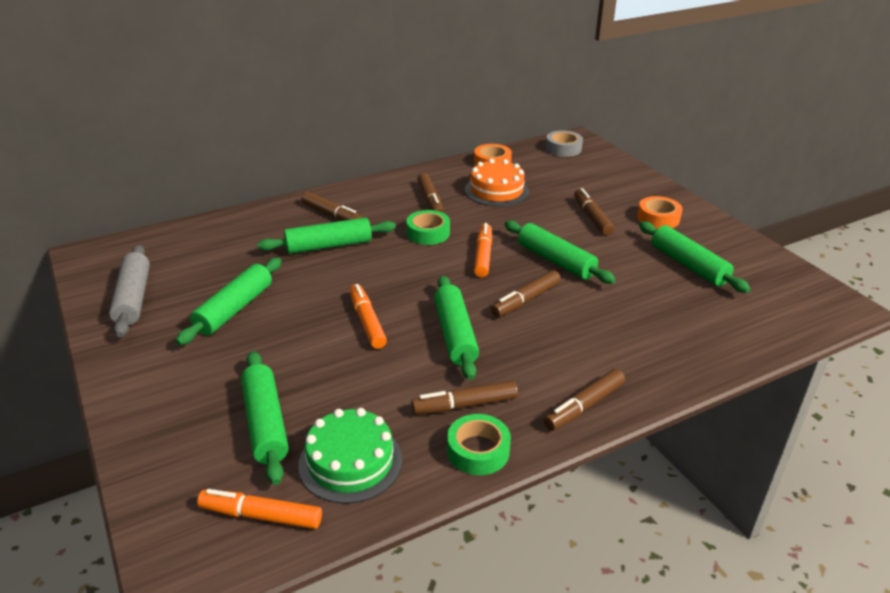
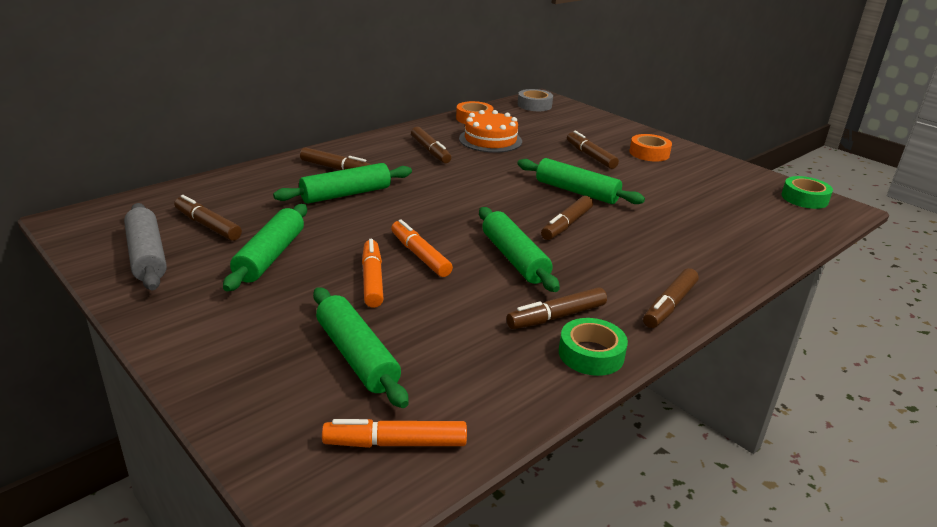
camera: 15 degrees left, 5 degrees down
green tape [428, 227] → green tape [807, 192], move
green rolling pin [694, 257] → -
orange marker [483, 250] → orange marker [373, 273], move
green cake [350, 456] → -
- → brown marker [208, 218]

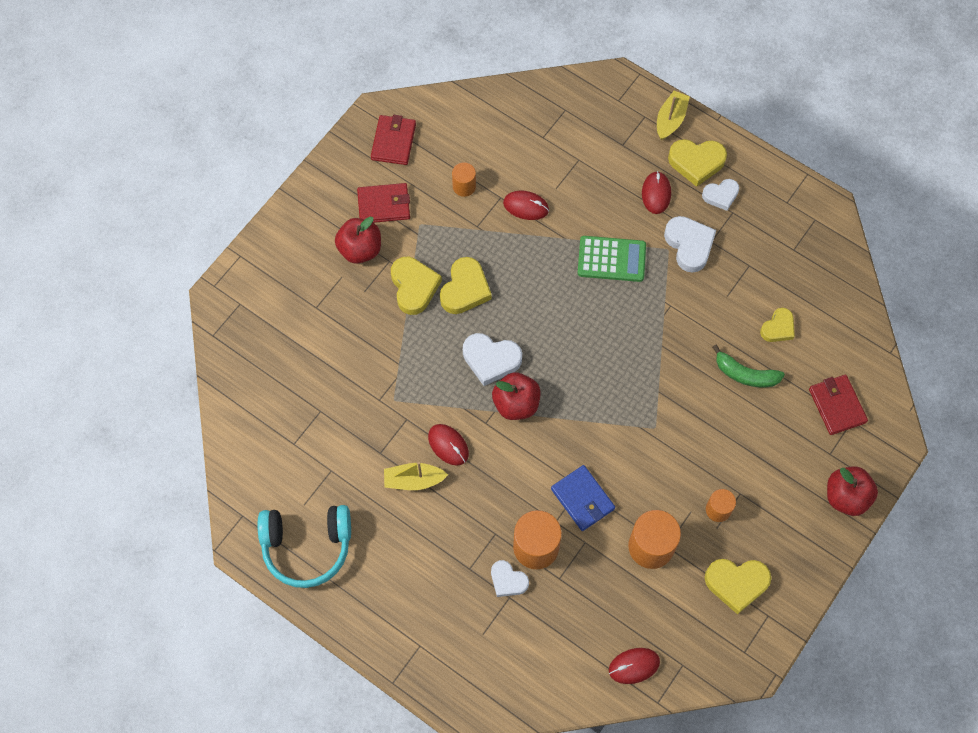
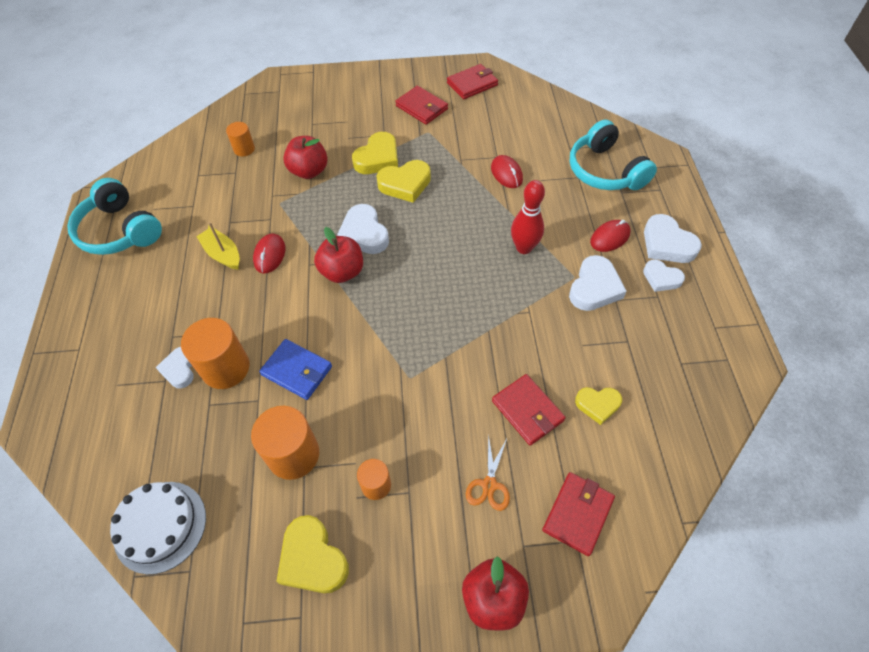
camera: 50 degrees right, 10 degrees down
yellow boat [673, 115] → -
yellow heart [697, 163] → white heart [673, 238]
orange cylinder [464, 179] → orange cylinder [240, 139], move
red apple [358, 240] → red apple [305, 157], move
green calculator [612, 259] → red bowling pin [528, 217]
green banana [748, 366] → red wallet [529, 410]
blue wallet [583, 498] → blue wallet [295, 369], 75 degrees counterclockwise
red mouse [634, 666] → white cake [158, 528]
- → turquoise headphones [613, 155]
- → orange scissors [488, 472]

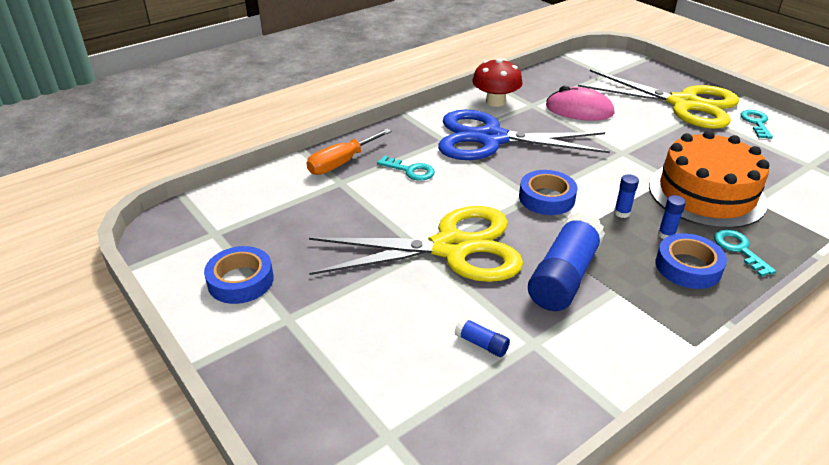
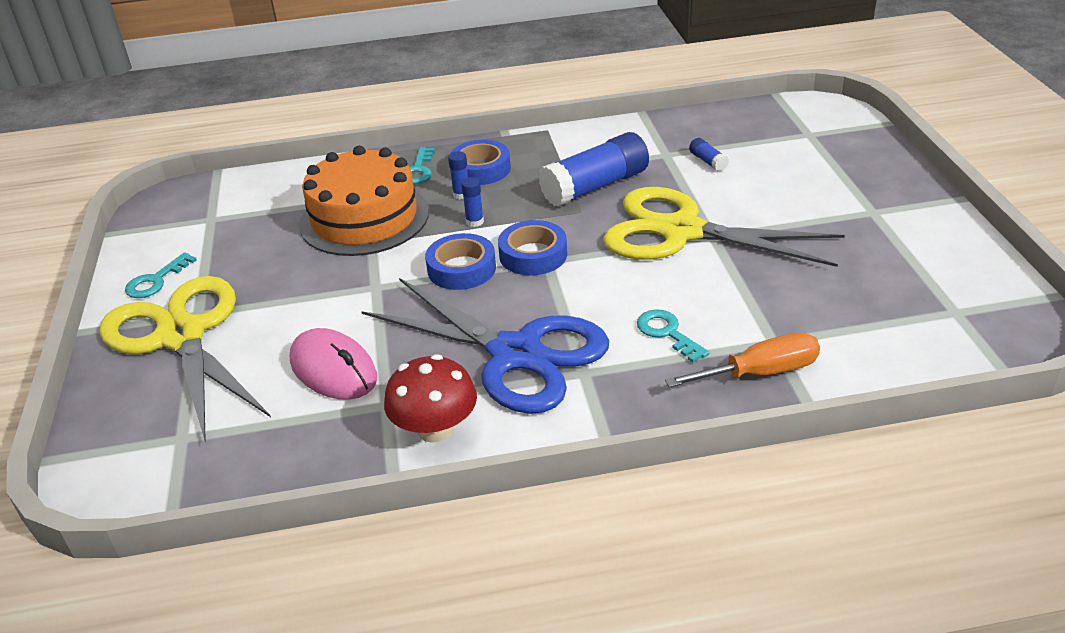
camera: 150 degrees left, 0 degrees up
blue tape [239, 275] → blue tape [460, 261], move

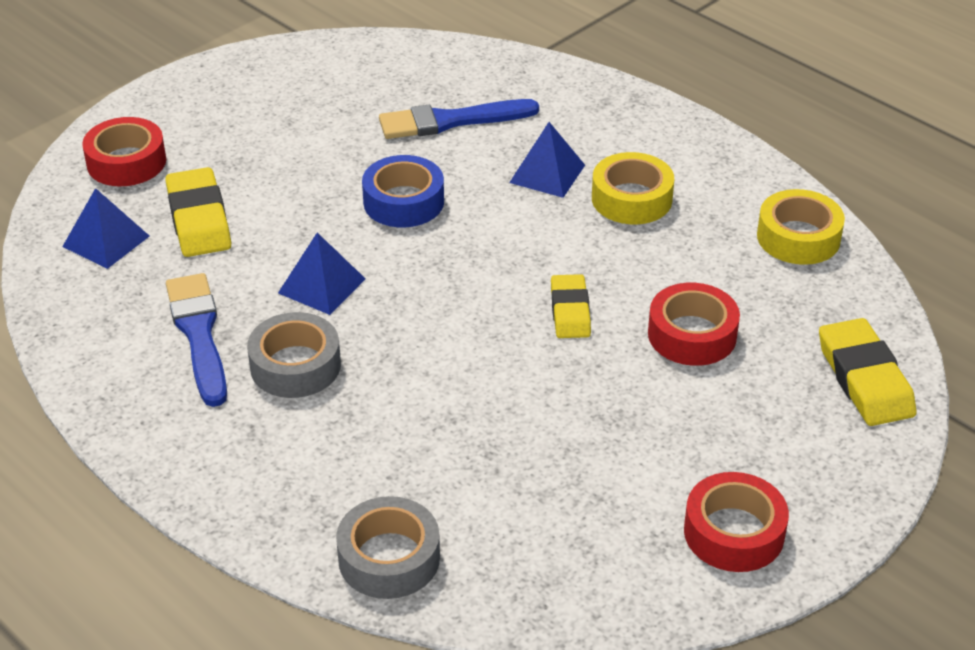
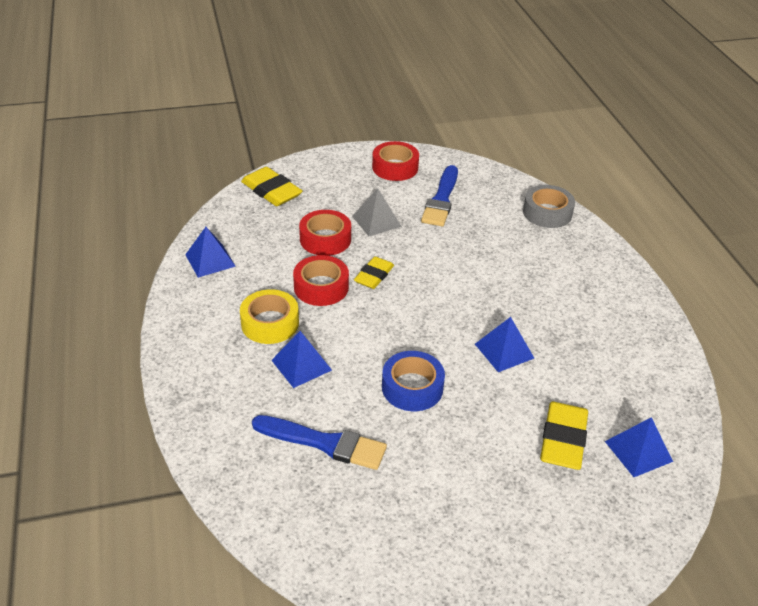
camera: 150 degrees left, 0 degrees up
red tape [124, 151] → red tape [321, 280], move
yellow tape [801, 227] → blue pyramid [210, 252]
blue brush [196, 340] → blue brush [439, 195], move
grey tape [294, 355] → -
yellow eraser [868, 372] → yellow eraser [272, 186], 60 degrees counterclockwise
- → grey pyramid [377, 212]

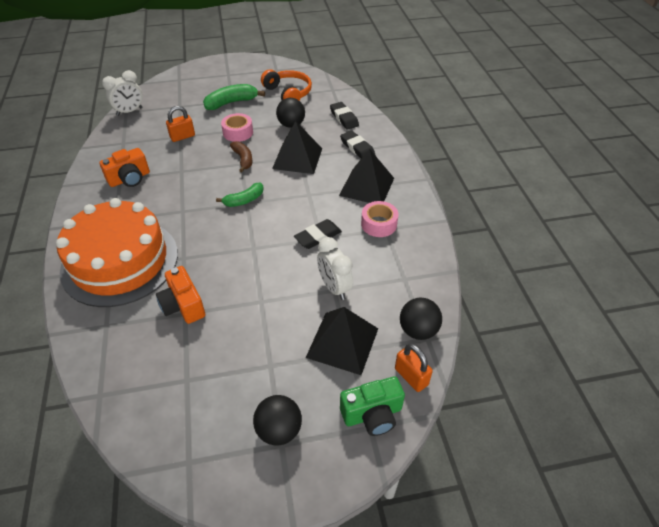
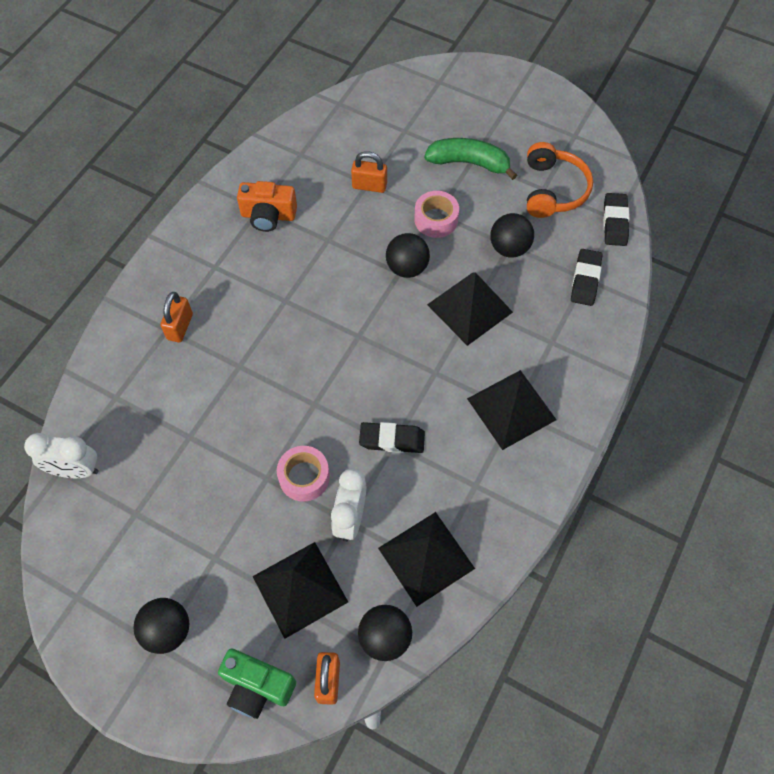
camera: 40 degrees right, 15 degrees up
white clock [122, 93] → white clock [61, 455], move
black eraser [357, 144] → black eraser [616, 219], move
brown banana [241, 156] → black ball [408, 255]
green banana [240, 195] → -
orange cake [117, 252] → orange padlock [176, 317]
pink tape [379, 219] → pink tape [303, 474], move
orange camera [180, 295] → -
- → black pyramid [426, 559]

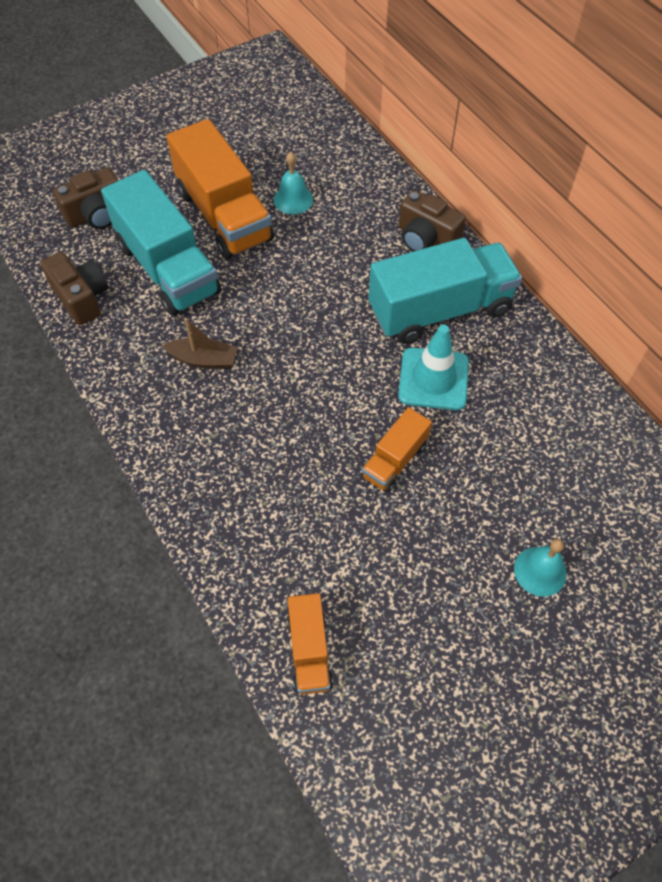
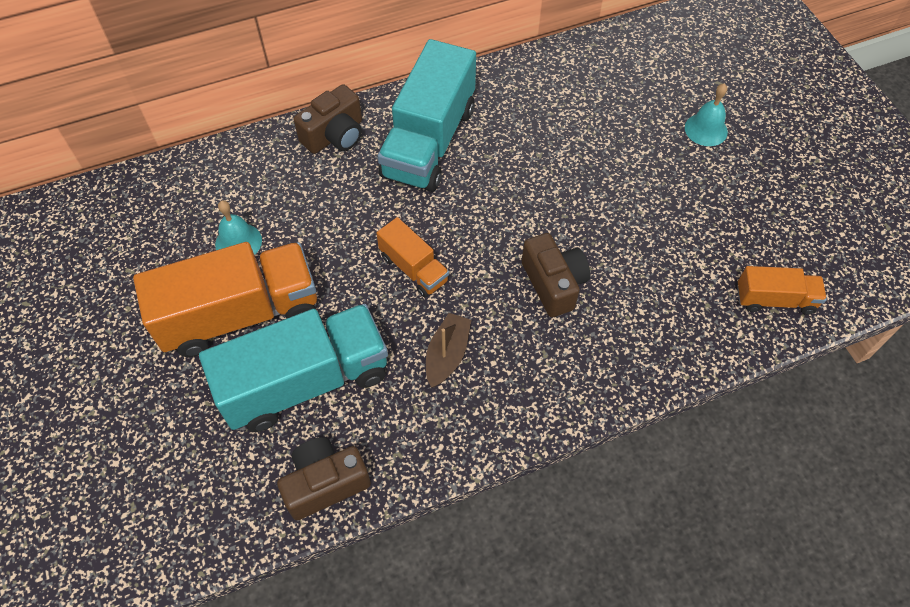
camera: 80 degrees left, 0 degrees up
brown camera [86, 198] → brown camera [556, 275], move
turquoise truck [445, 291] → turquoise truck [427, 115], 150 degrees counterclockwise
turquoise traffic cone [433, 367] → -
orange truck [397, 449] → orange truck [412, 257], move

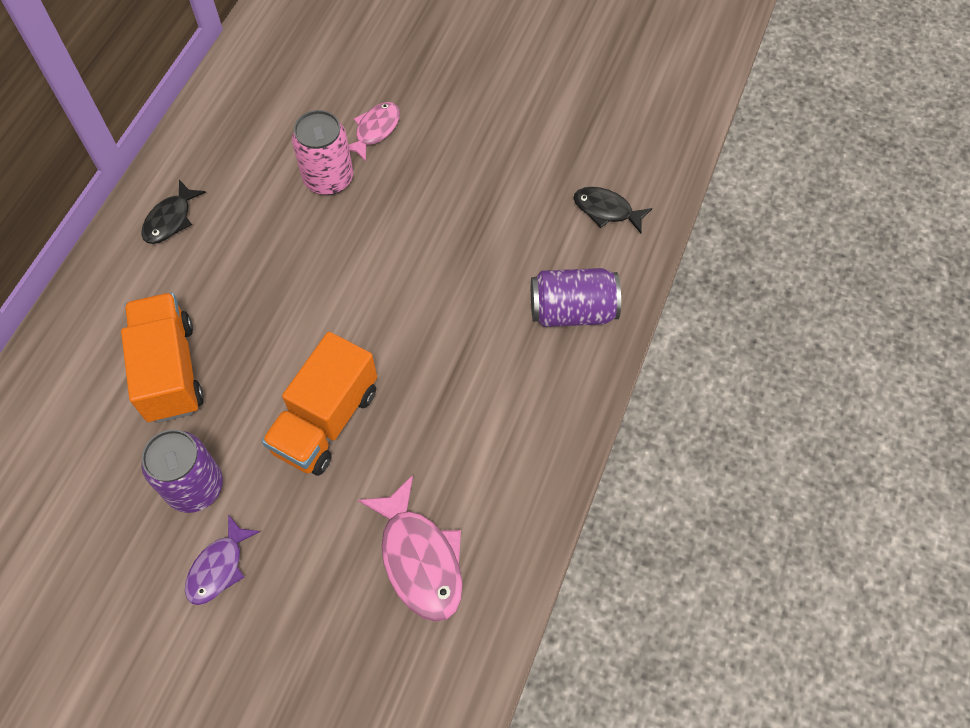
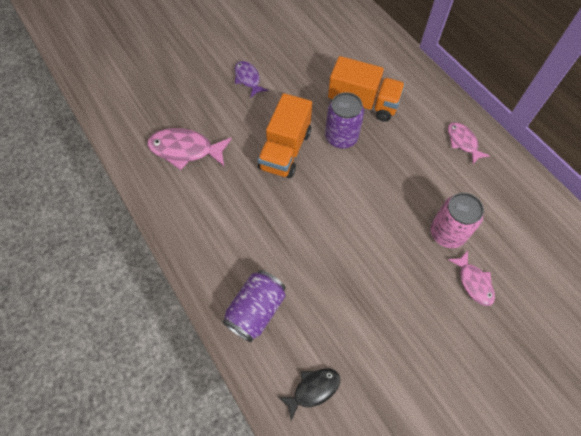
camera: 125 degrees right, 0 degrees up
black fish [173, 212] → pink fish [469, 143]
orange truck [319, 404] → orange truck [285, 135], 135 degrees counterclockwise
purple can [182, 471] → purple can [344, 120], move

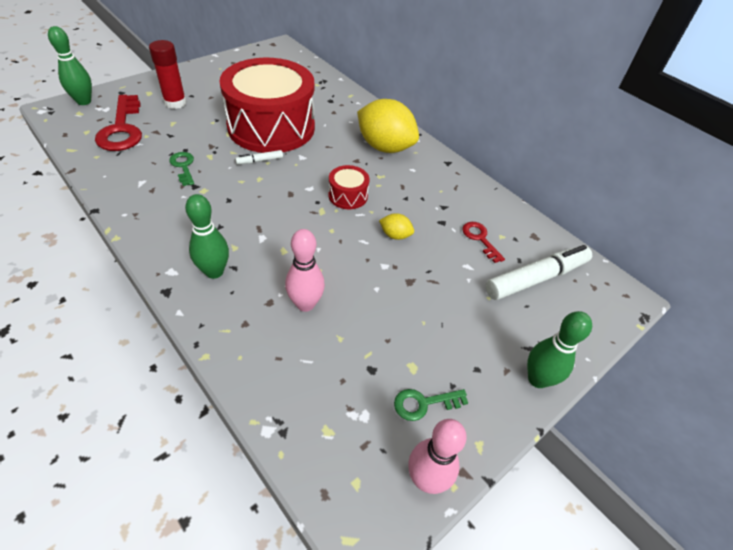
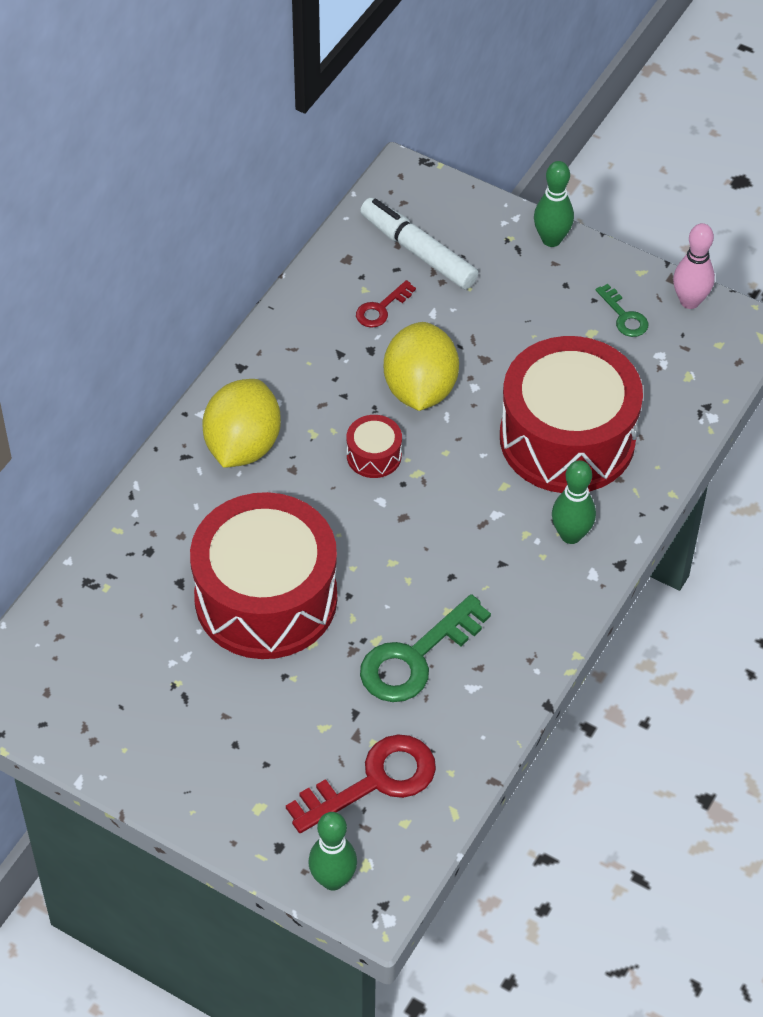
camera: 105 degrees left, 5 degrees up
red glue stick [168, 74] → -
white marker [259, 157] → -
green key [181, 169] → green key [425, 648], x1.92
yellow lemon [396, 226] → yellow lemon [421, 366], x2.30
pink bowling pin [305, 270] → red drum [571, 414]

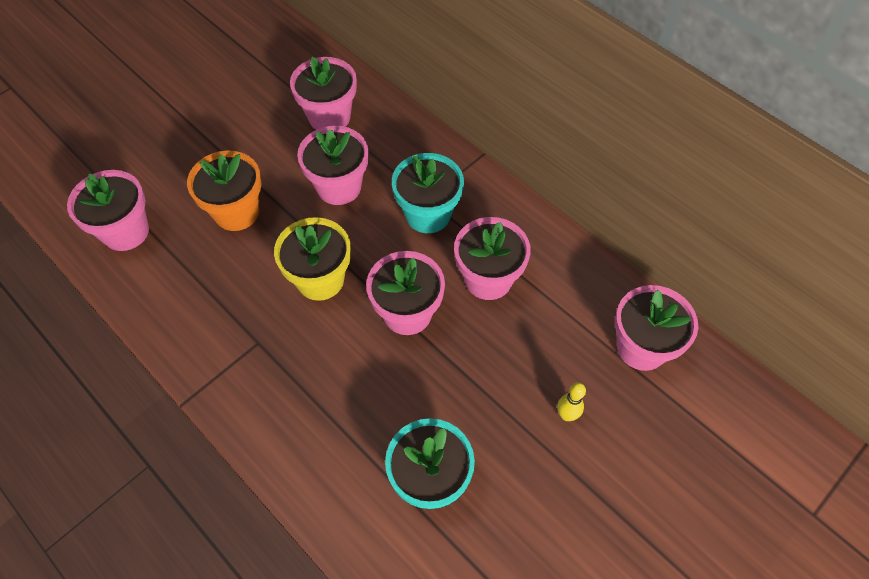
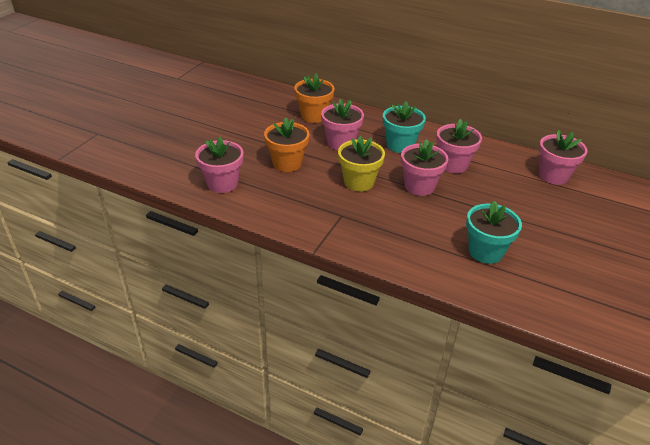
camera: 20 degrees left, 20 degrees down
pink flower pot [323, 93] → orange flower pot [314, 98]
yellow bowling pin [571, 401] → -

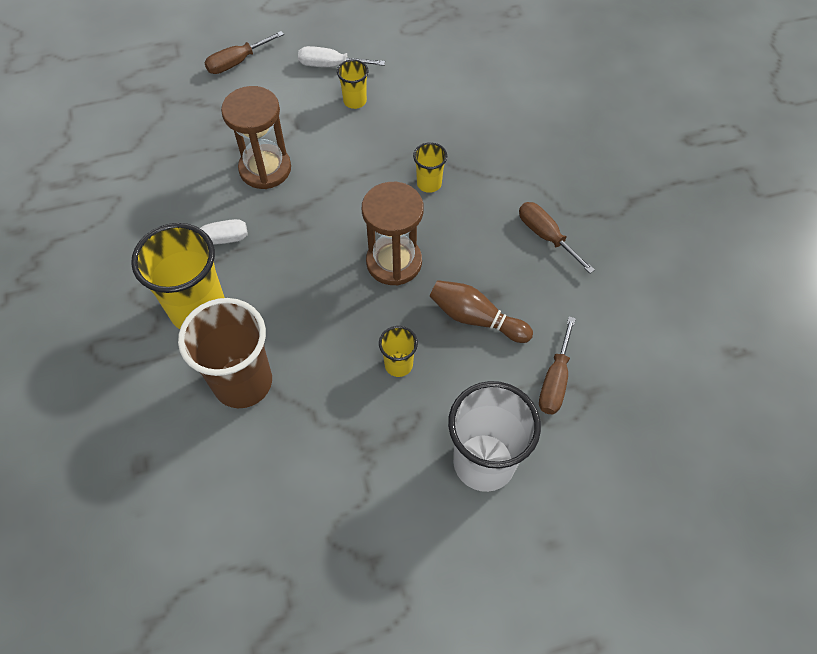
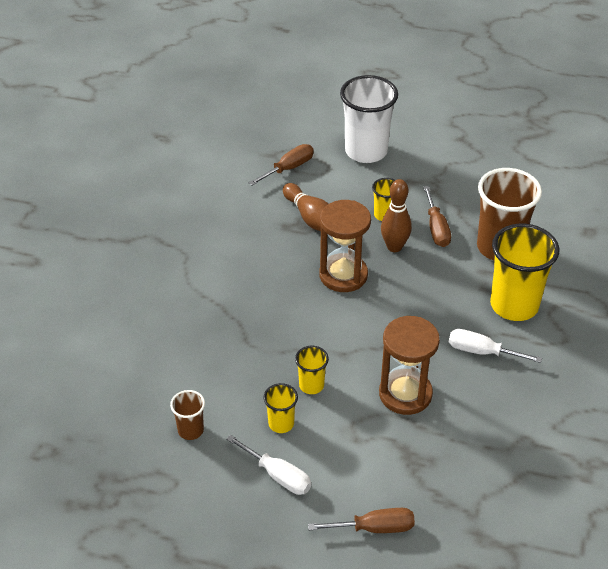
camera: 150 degrees left, 15 degrees down
yellow cup [430, 167] → yellow cup [312, 370], move
brown screwdriver [557, 237] → brown screwdriver [437, 216], move
- → brown bowling pin [396, 215]
- → brown cup [187, 415]

